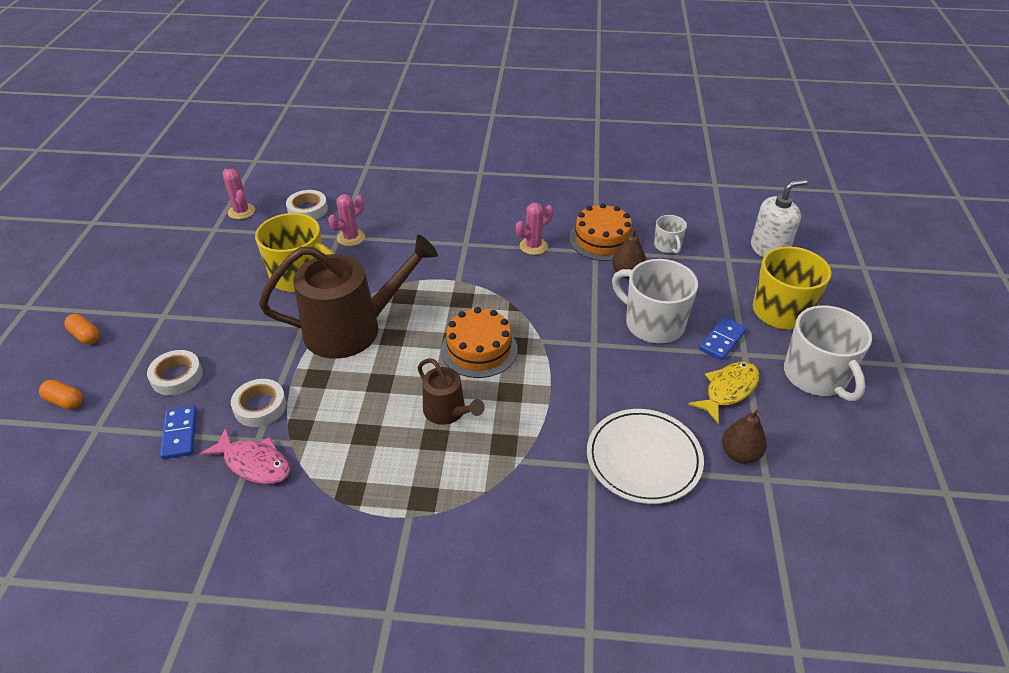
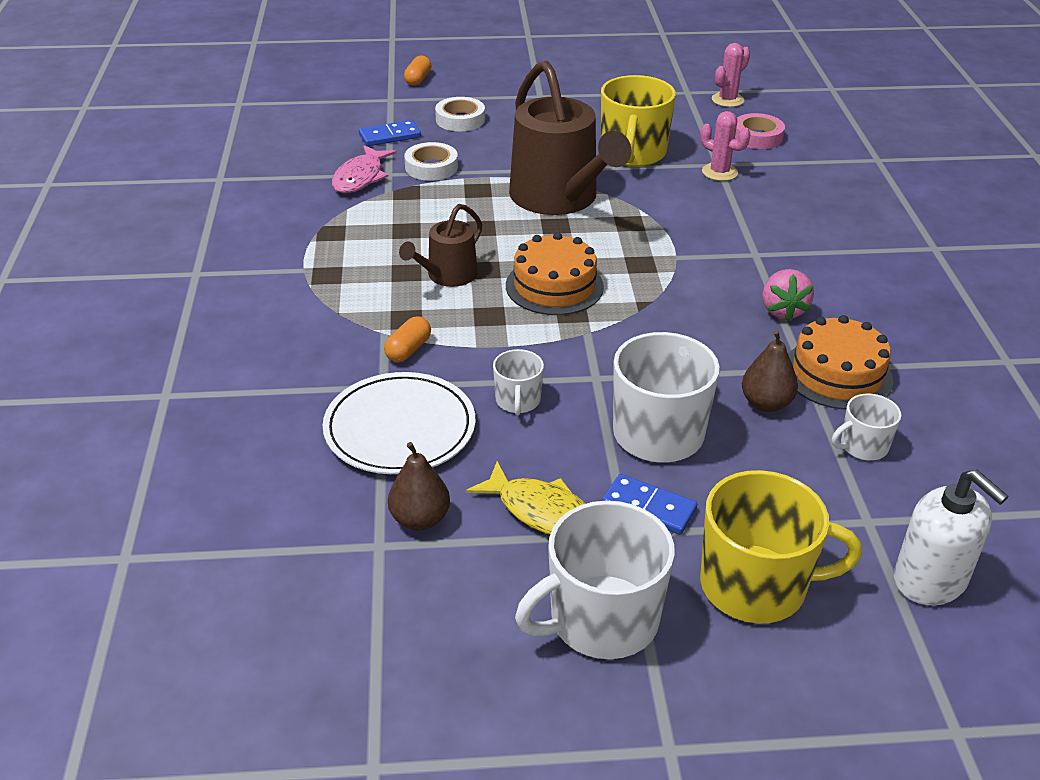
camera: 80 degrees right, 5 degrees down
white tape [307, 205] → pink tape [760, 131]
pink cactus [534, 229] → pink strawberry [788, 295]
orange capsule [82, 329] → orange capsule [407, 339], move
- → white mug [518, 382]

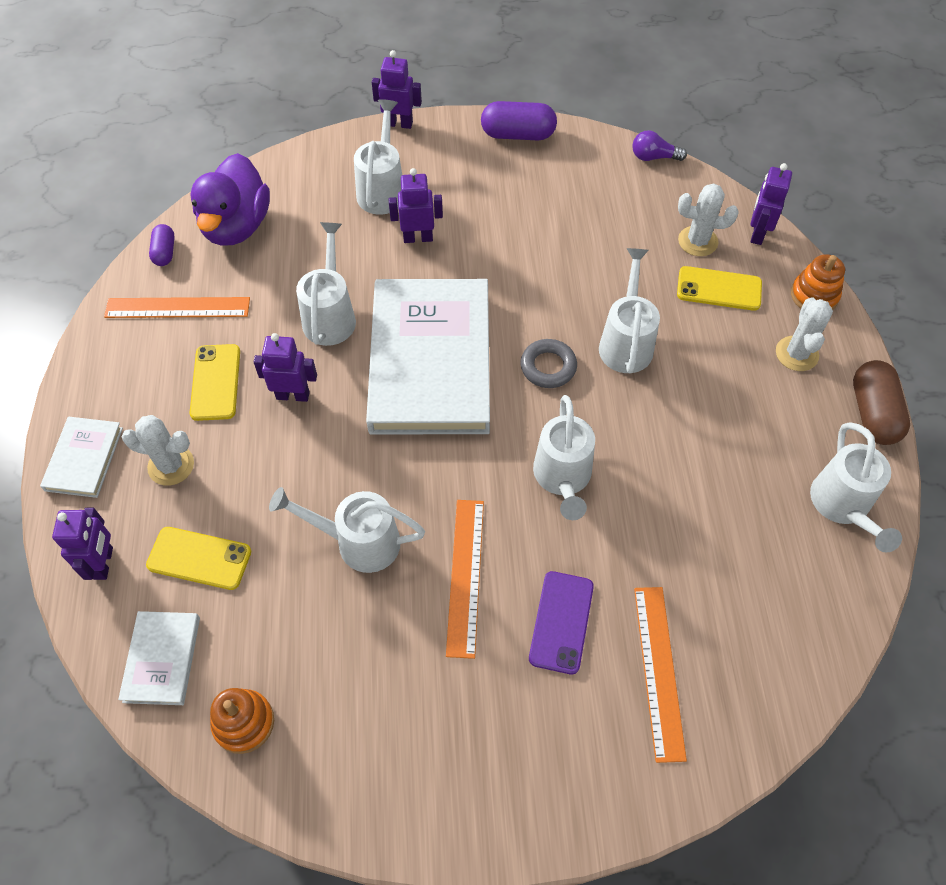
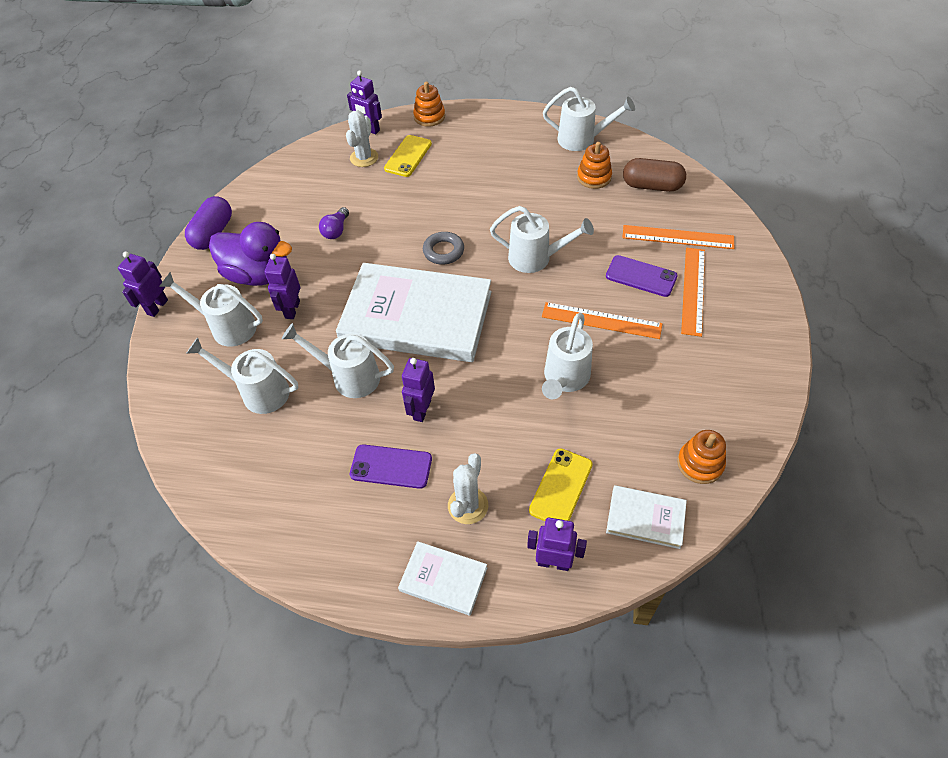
camera: 75 degrees left, 5 degrees down
purple light bulb [659, 145] → purple light bulb [334, 223], move
purple duck [230, 199] → purple duck [250, 254], move
purple capsule [162, 245] → -
white watering can [629, 310] → white watering can [242, 375], move
orange ruler [177, 307] → orange ruler [693, 292], move
white cactus [804, 334] → -
yellow phone [215, 382] → purple phone [391, 466]
brown capsule [881, 402] → brown capsule [654, 175], move
- → orange stacking toy [594, 165]

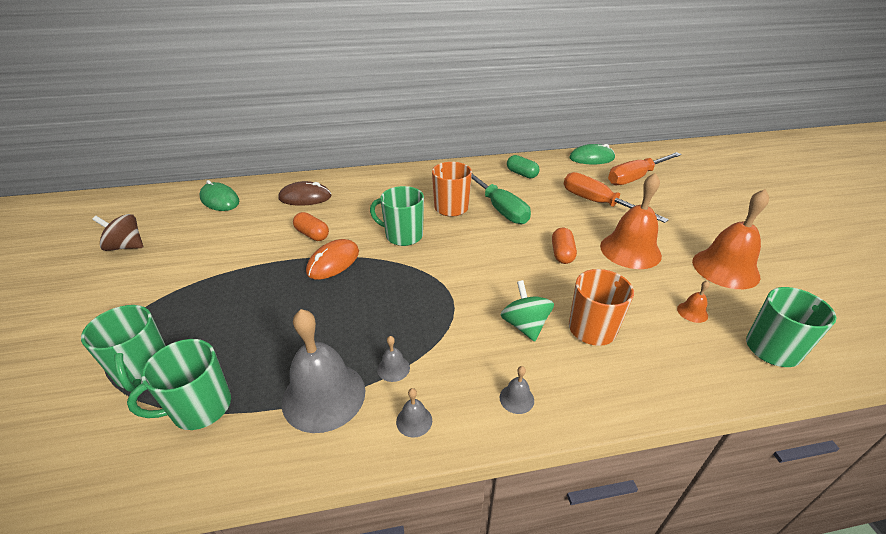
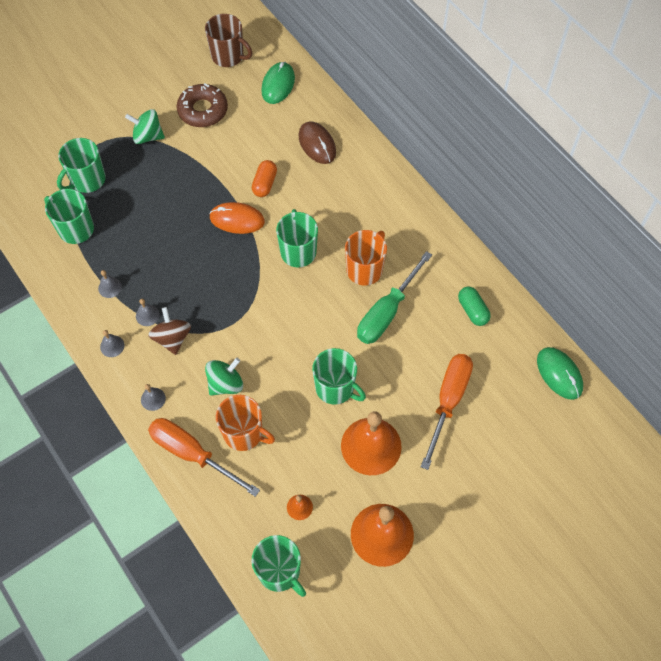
camera: 65 degrees right, 25 degrees up
orange screwdriver [645, 168] → orange screwdriver [204, 457], move
green capsule [523, 167] → green capsule [474, 306], 45 degrees counterclockwise
brown spinning top [117, 232] → brown spinning top [169, 331], move
orange capsule [564, 246] → green mug [339, 376]
grey bell [324, 371] → grey bell [110, 284], x0.42
- → brown mug [228, 40]
- → brown donut [202, 105]
- → green spinning top [145, 126]

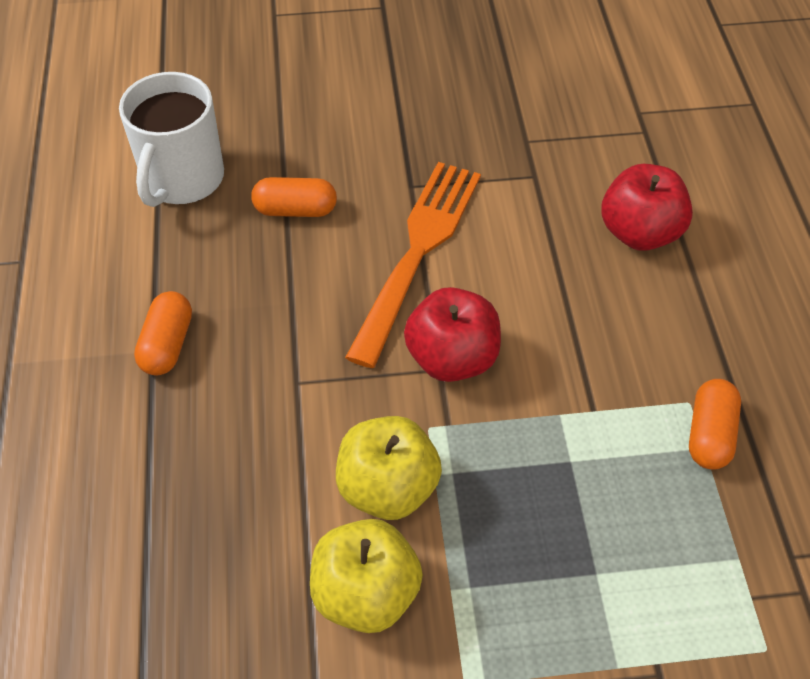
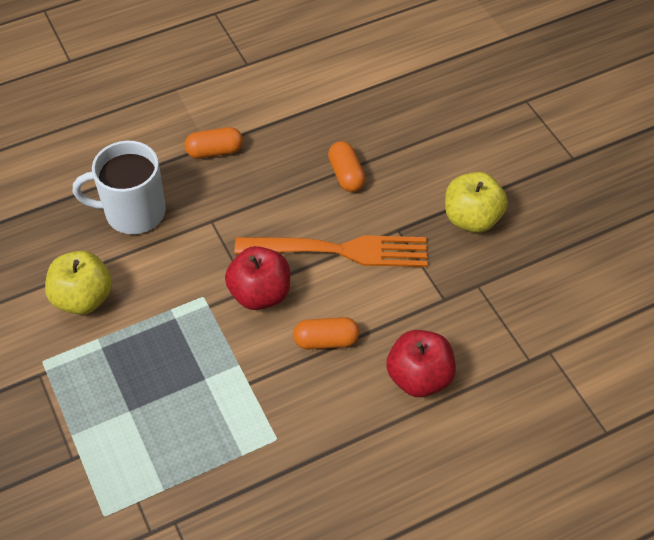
camera: 70 degrees right, 0 degrees up
white mug [171, 139] → white mug [119, 187], move
orange capsule [715, 424] → orange capsule [326, 333], move
yellow apple [389, 468] → yellow apple [476, 202], move

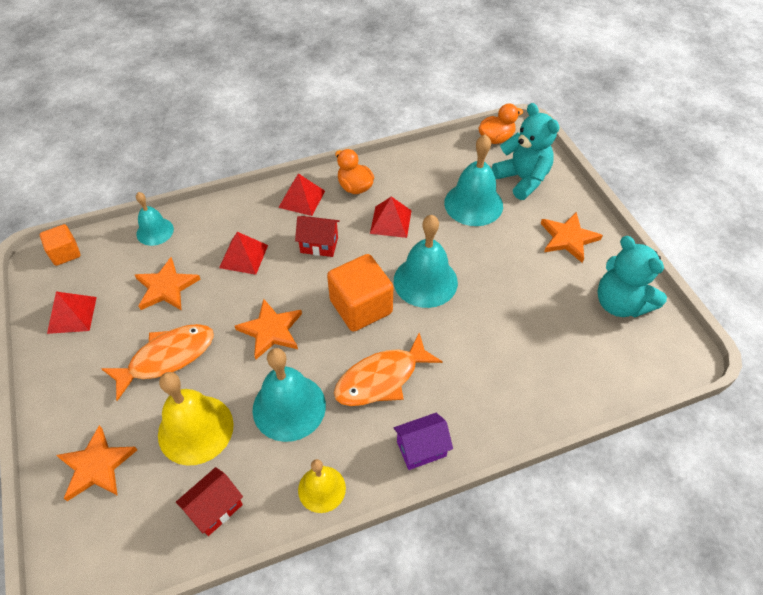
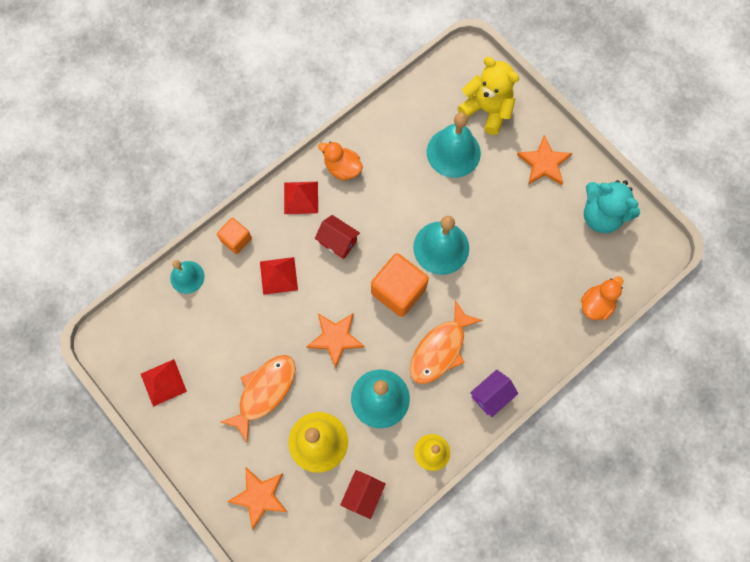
camera: 20 degrees left, 20 degrees up
orange duck [500, 123] → orange duck [602, 298], move
turquoise teddy bear [525, 151] → yellow teddy bear [488, 96]
red pyramid [391, 217] → -
red house [317, 236] → red house [337, 237], 45 degrees clockwise
orange cube [60, 245] → orange cube [234, 236], move
orange star [168, 284] → -

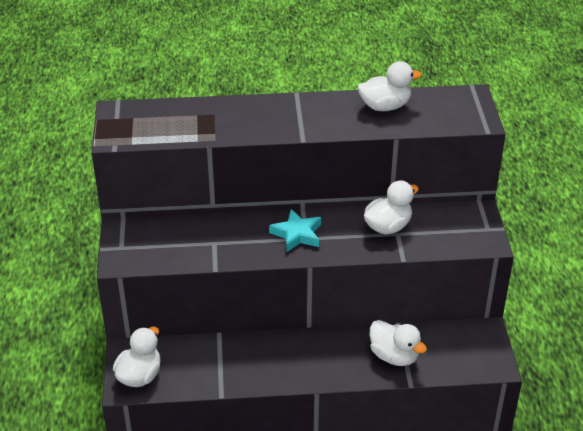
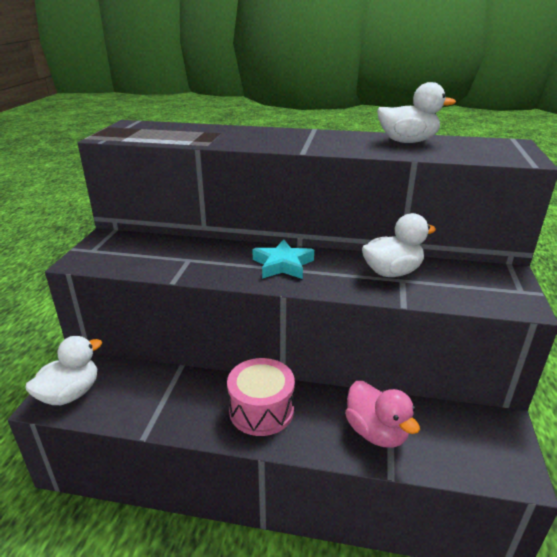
camera: 15 degrees right, 10 degrees down
white duck [398, 343] → pink duck [382, 414]
- → pink drum [261, 397]

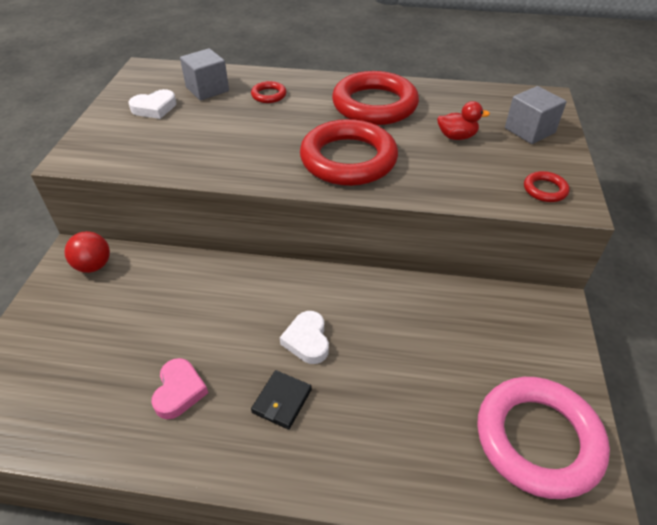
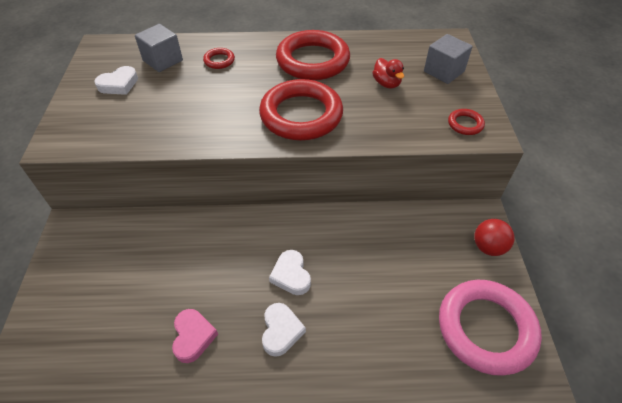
camera: 10 degrees left, 5 degrees up
red duck [463, 120] → red duck [388, 73], 75 degrees clockwise
red ball [87, 252] → red ball [494, 237], move
black wallet [281, 399] → white heart [284, 330]

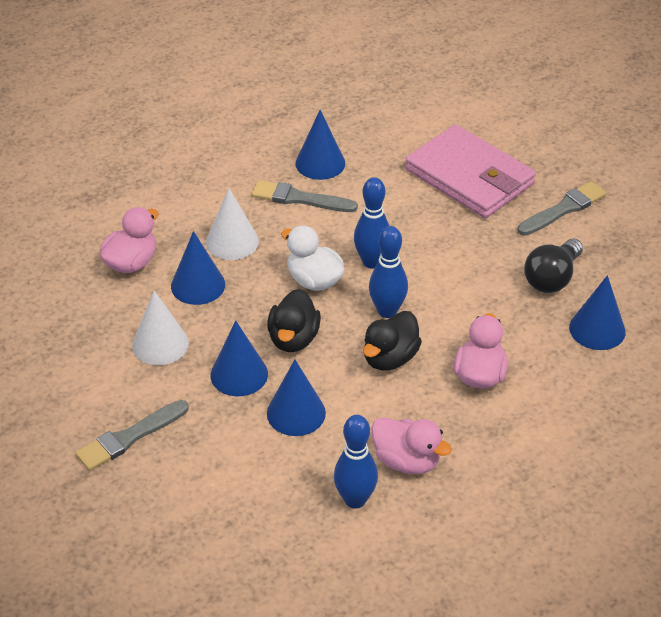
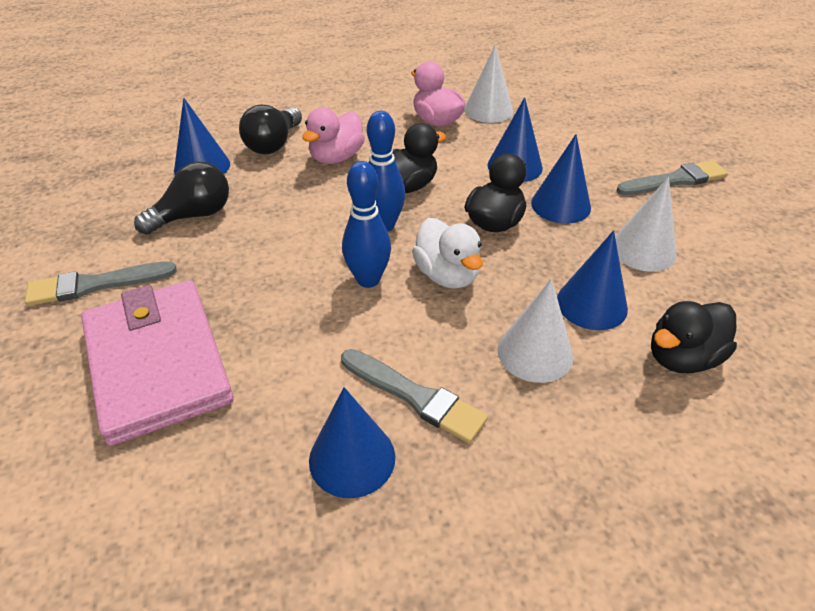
camera: 160 degrees left, 0 degrees up
pink duck [129, 240] → black duck [694, 337]
blue bowling pin [356, 462] → white cone [488, 84]
- → black light bulb [270, 129]

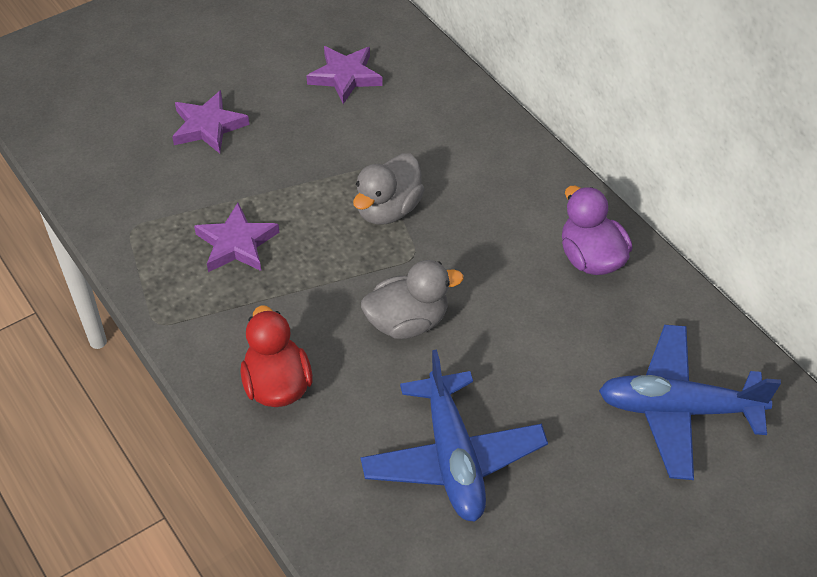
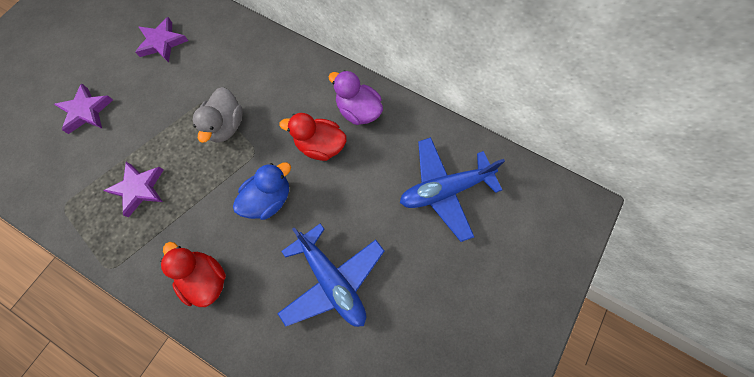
camera: 25 degrees left, 20 degrees up
grey duck [412, 299] → blue duck [262, 191]
- → red duck [313, 137]

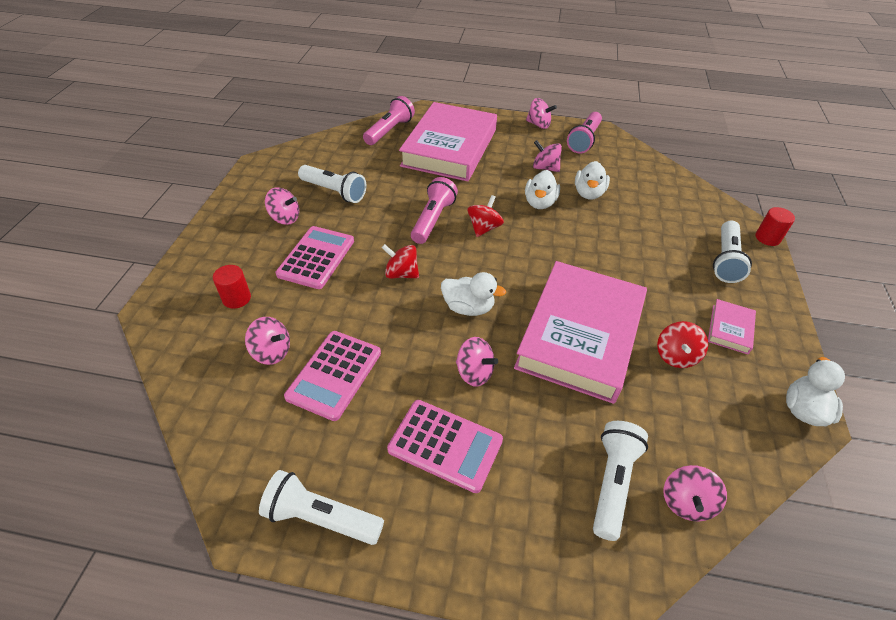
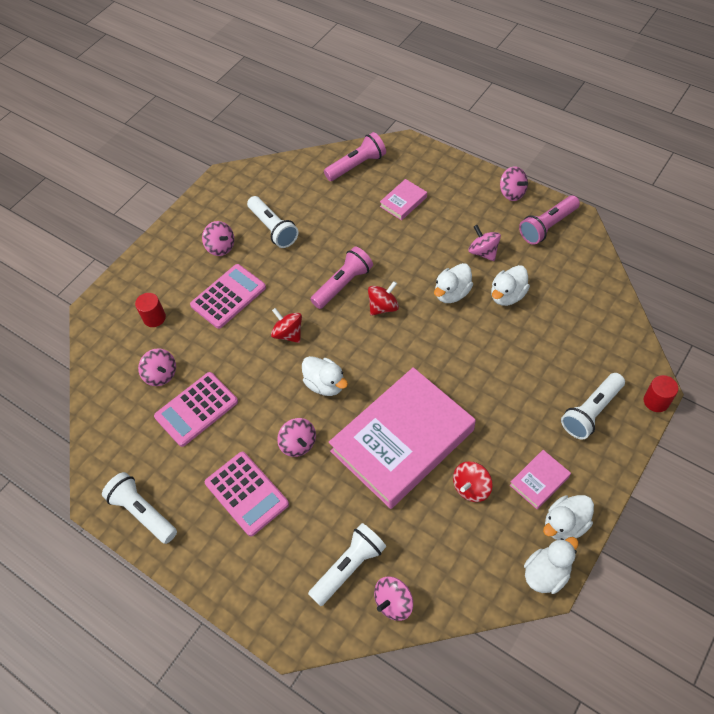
camera: 30 degrees right, 10 degrees up
pink book [448, 141] → pink book [403, 199], x0.40
- → white duck [568, 517]

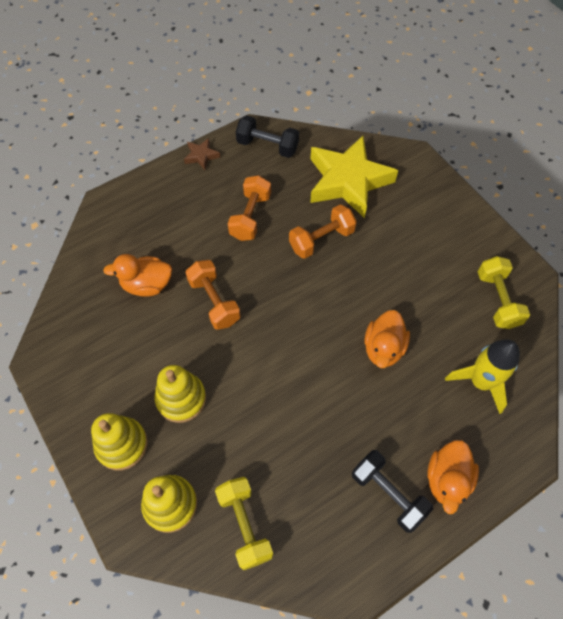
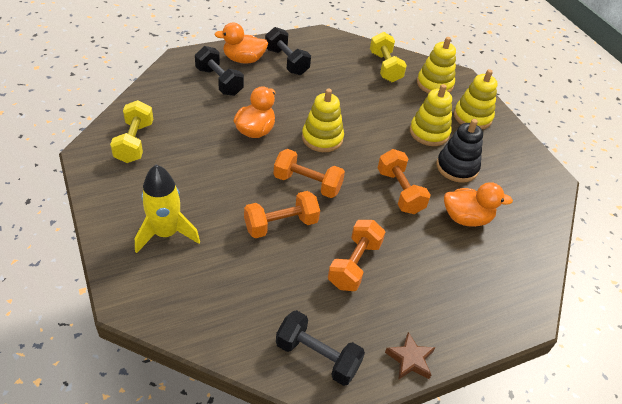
camera: 175 degrees left, 15 degrees down
yellow star [354, 177] → -
yellow rocket [482, 376] → yellow rocket [167, 209], move
orange duck [453, 477] → orange duck [241, 43], 120 degrees counterclockwise
- → black dumbbell [219, 71]
- → yellow stacking toy [323, 120]
- → black stacking toy [460, 151]
- → orange dumbbell [309, 173]

